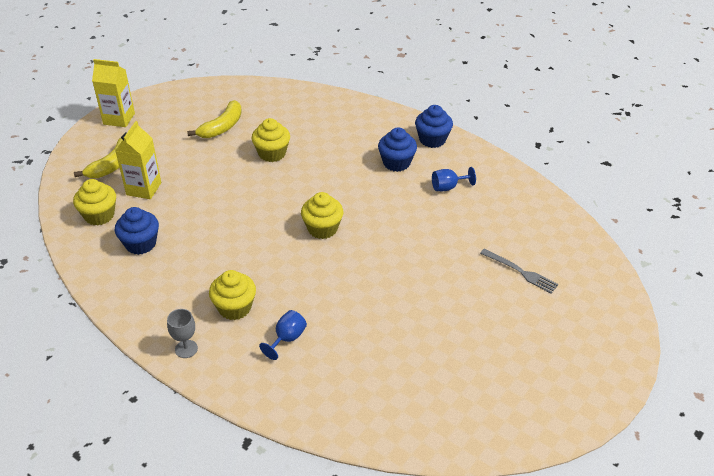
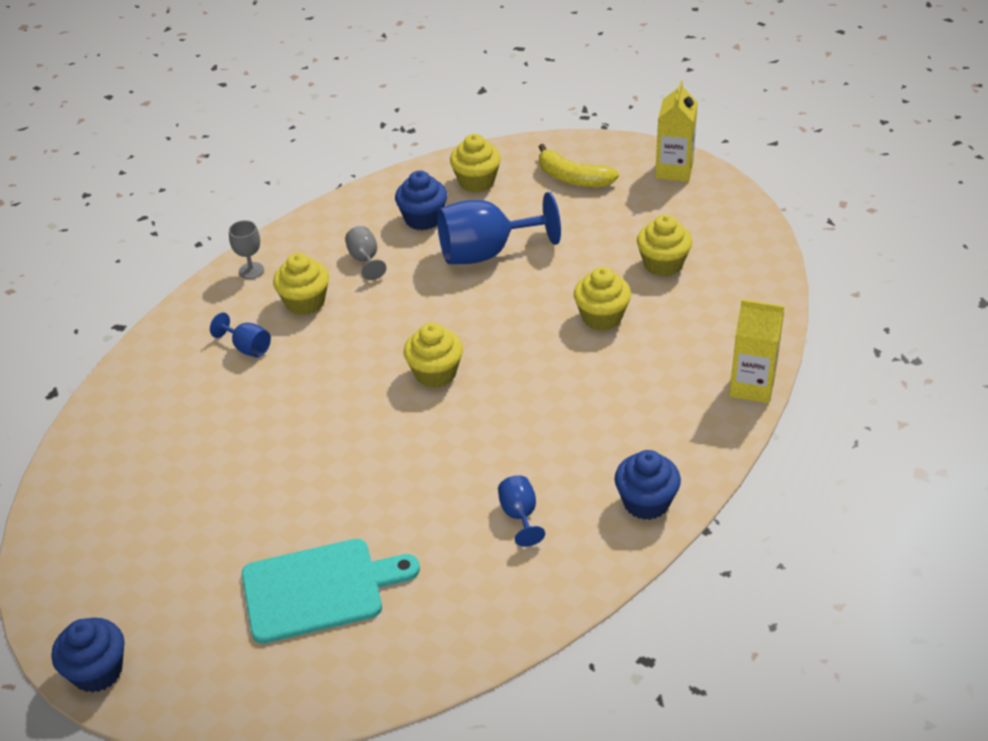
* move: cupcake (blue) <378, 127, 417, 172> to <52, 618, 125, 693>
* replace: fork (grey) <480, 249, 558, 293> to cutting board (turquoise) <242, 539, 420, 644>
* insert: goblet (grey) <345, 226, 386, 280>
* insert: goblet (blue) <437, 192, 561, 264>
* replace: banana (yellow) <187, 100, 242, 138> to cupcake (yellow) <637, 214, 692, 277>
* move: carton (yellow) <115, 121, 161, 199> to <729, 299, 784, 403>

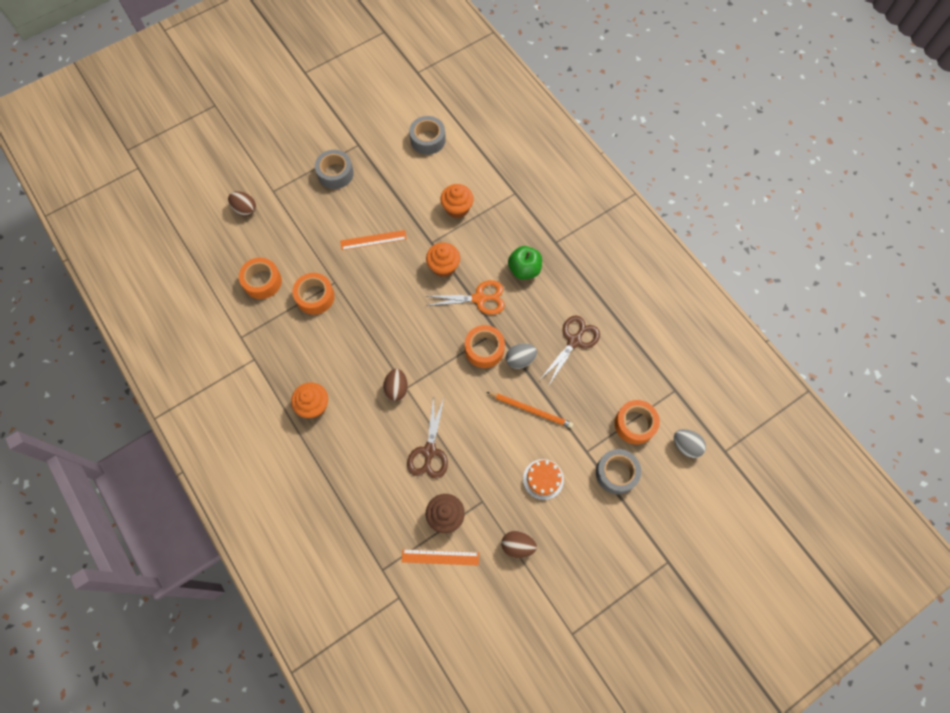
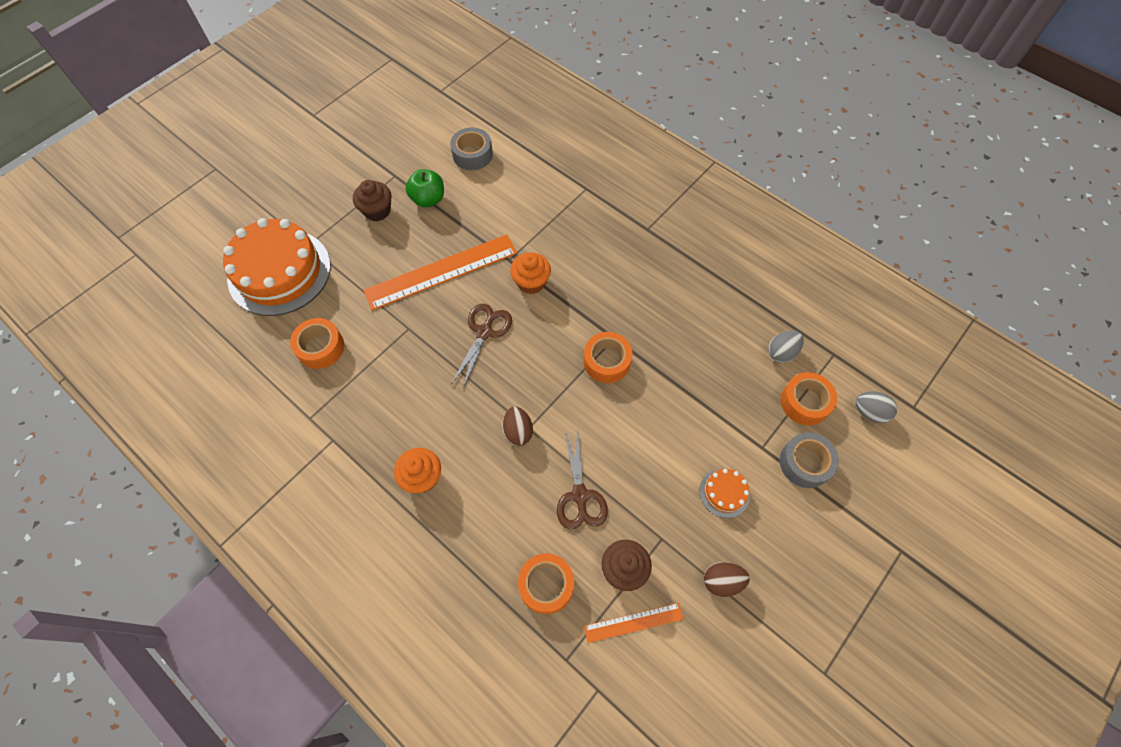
* replace: egg (brown) <228, 191, 256, 216> to cake (orange) <223, 218, 331, 316>
* replace: tape (grey) <315, 150, 354, 189> to cupcake (brown) <353, 180, 391, 221>
* resize: ruler (orange) <340, 230, 407, 250> = <364, 235, 517, 310> x1.99
* move: apple (green) <508, 246, 542, 280> to <406, 169, 444, 207>
* move: scissors (brown) <541, 316, 600, 385> to <451, 304, 512, 389>
* move: tape (orange) <292, 273, 335, 315> to <518, 553, 574, 614>
* move: egg (grey) <506, 343, 537, 369> to <768, 330, 804, 363>
* delete: scissors (orange) <426, 280, 505, 315>
* delete: cupcake (orange) <440, 184, 474, 218>
* delete: pencil (orange) <487, 392, 573, 428>

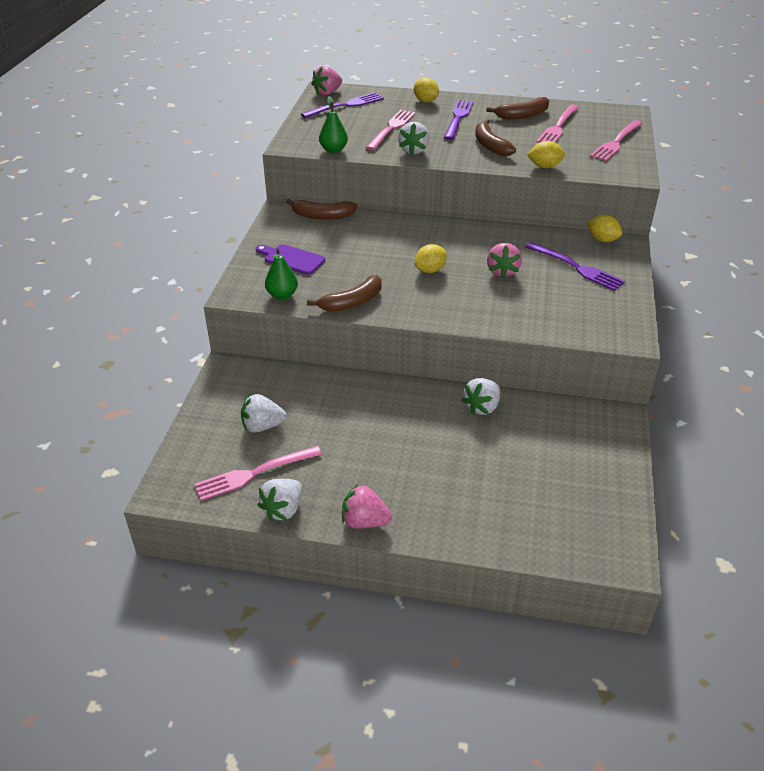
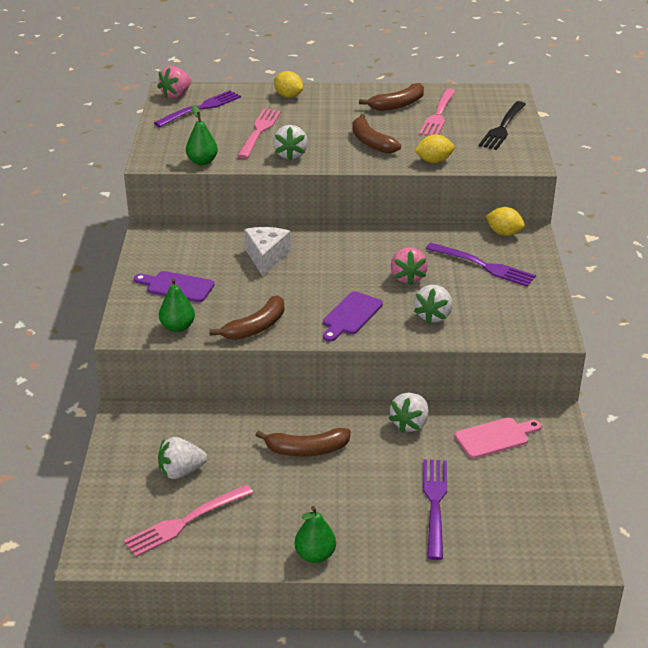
* insert: cheese (white) <244, 227, 291, 276>
* move: banana (brown) <286, 199, 358, 220> to <256, 428, 351, 457>
* replace: strawberry (pink) <342, 484, 392, 529> to pear (green) <295, 506, 336, 563>
* insert: cutting board (purple) <323, 291, 383, 342>
* move: strawberry (white) <258, 479, 302, 521> to <414, 285, 452, 324>
* move: fork (purple) <444, 100, 474, 140> to <423, 459, 447, 560>
* insert: cutting board (pink) <455, 417, 541, 459>
* recolor: fork (pink) <590, 120, 643, 161> to fork (black) <479, 101, 526, 150>
* delete: lemon (yellow) <415, 244, 447, 273>

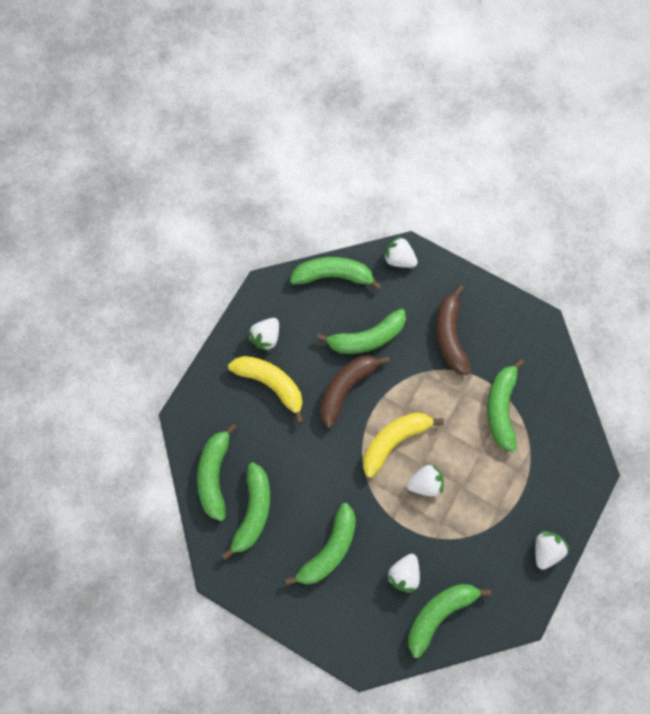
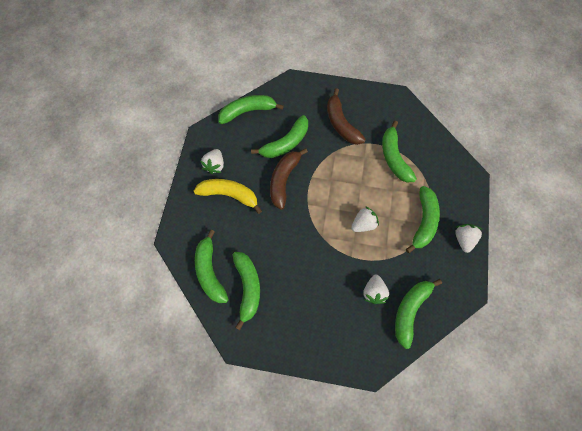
* move: banana (green) <285, 503, 356, 586> to <406, 186, 440, 253>
* delete: banana (yellow) <363, 413, 444, 478>
* delete: strawberry (white) <383, 236, 418, 268>

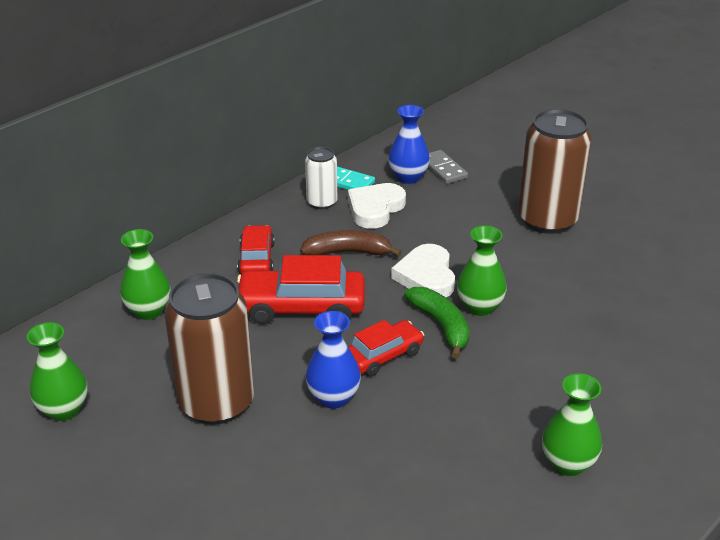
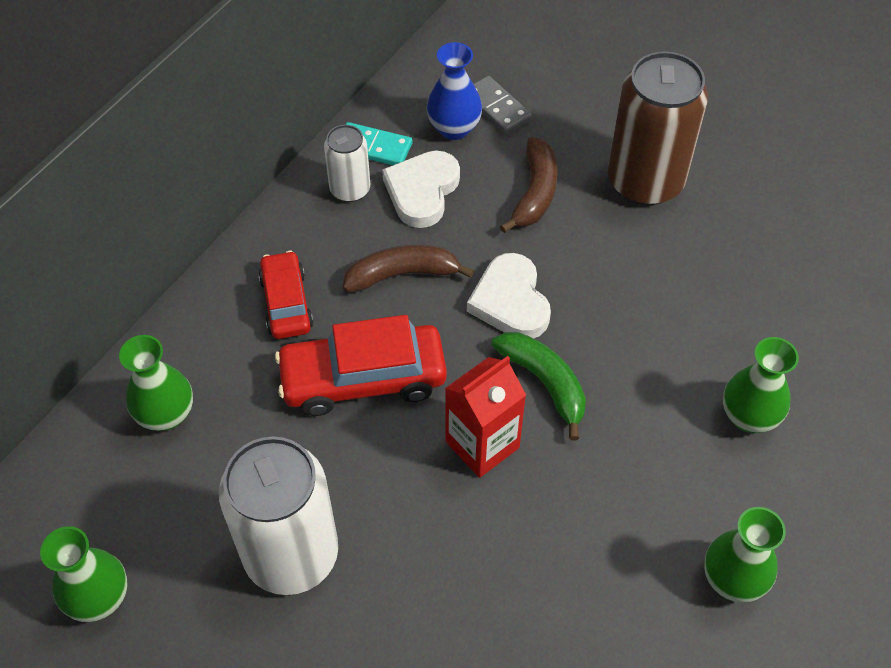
* recolor: can (brown) <165, 273, 254, 424> to can (white) <219, 436, 338, 595>
* replace: car (red) <348, 320, 424, 376> to carton (red) <445, 356, 526, 478>
* insert: banana (brown) <500, 137, 558, 233>
* move: vase (green) <457, 225, 507, 316> to <723, 337, 799, 433>
* delete: vase (blue) <306, 311, 361, 409>

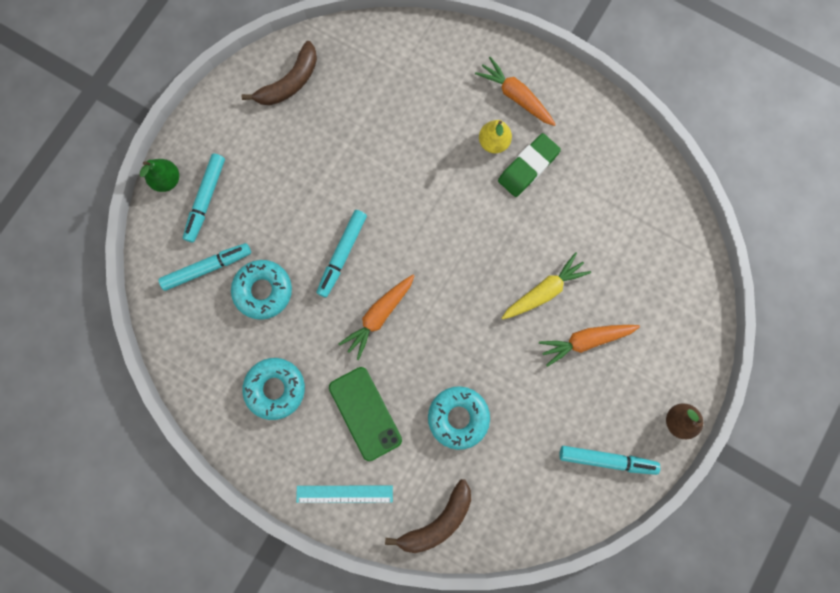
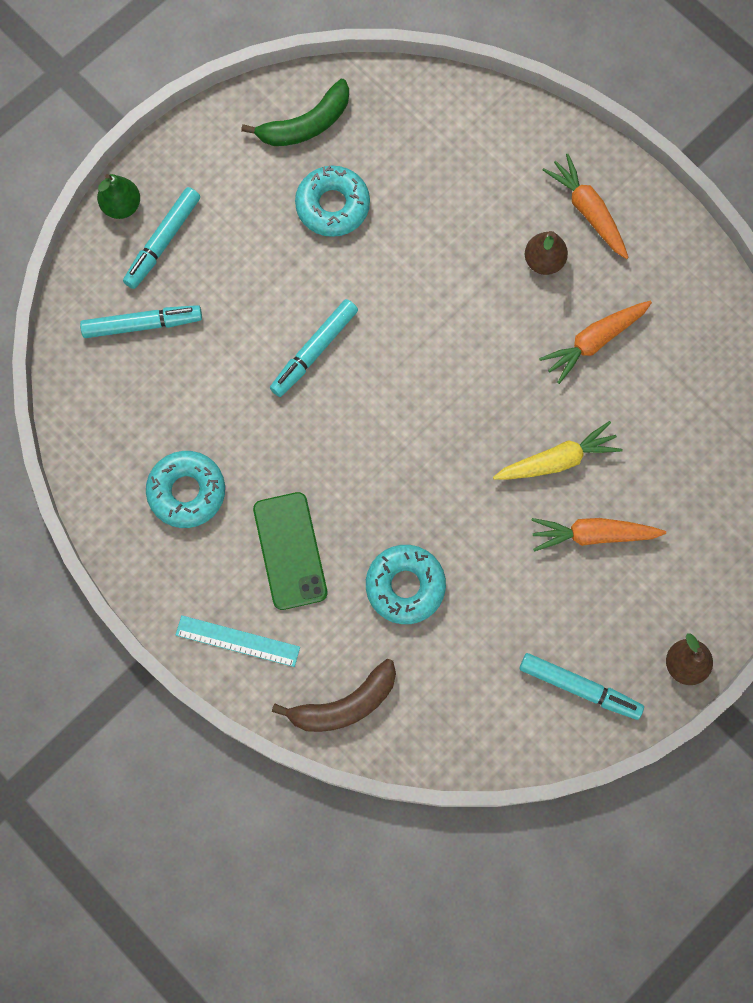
* recolor: banana (brown) <242, 41, 317, 105> to banana (green) <241, 79, 349, 146>
* move: donut (turquoise) <231, 260, 292, 320> to <295, 166, 370, 237>
* recolor: pear (yellow) <479, 120, 512, 153> to pear (brown) <525, 231, 568, 275>
* move: carrot (orange) <339, 275, 414, 360> to <539, 301, 652, 384>
* delete: eraser (green) <498, 133, 561, 197>

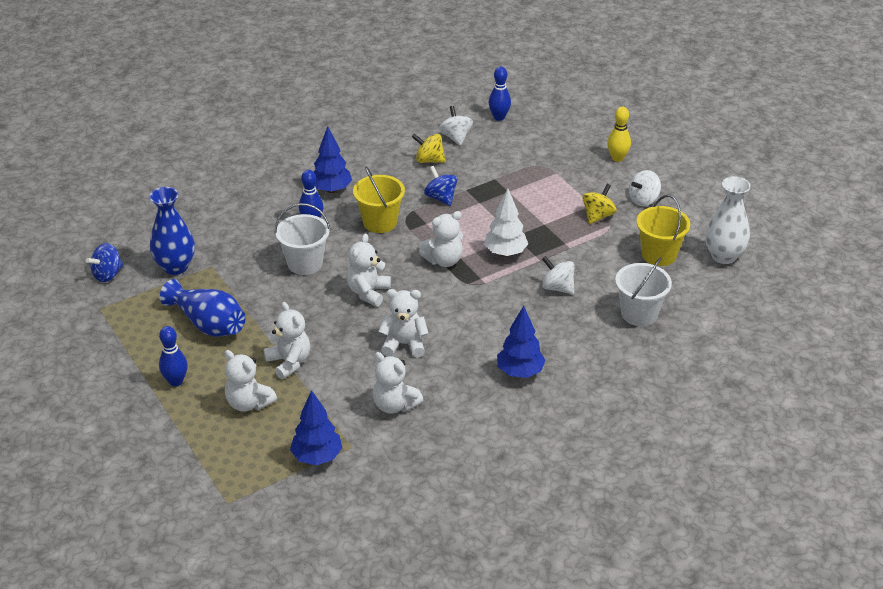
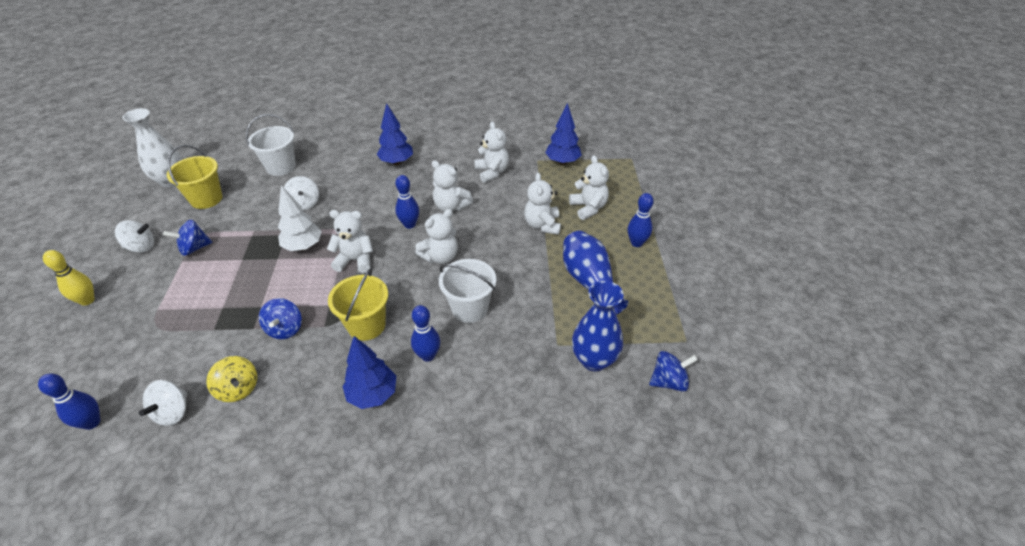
* recolor: spinning top (yellow) <582, 184, 617, 224> to spinning top (blue) <163, 220, 212, 256>
* insert: bowling pin (blue) <395, 175, 419, 229>

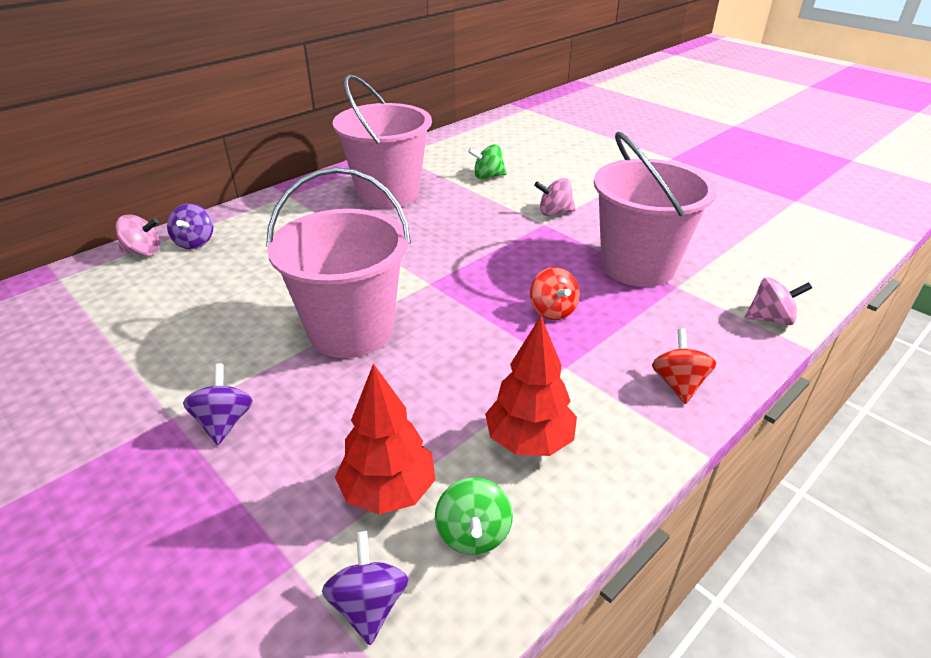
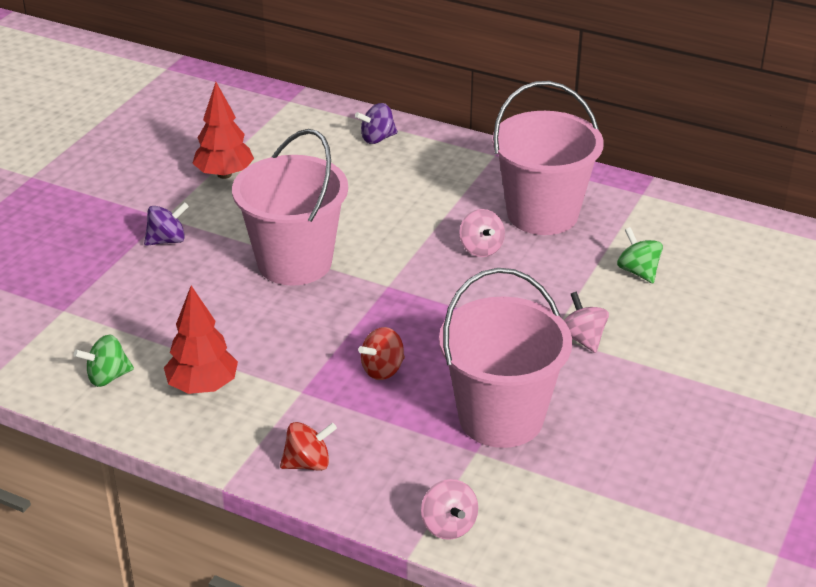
* move: tree (red) <335, 363, 436, 514> to <192, 82, 254, 179>
* move: spinning top (pink) <115, 215, 160, 256> to <459, 209, 505, 257>
* delete: spinning top (purple) <322, 531, 409, 645>

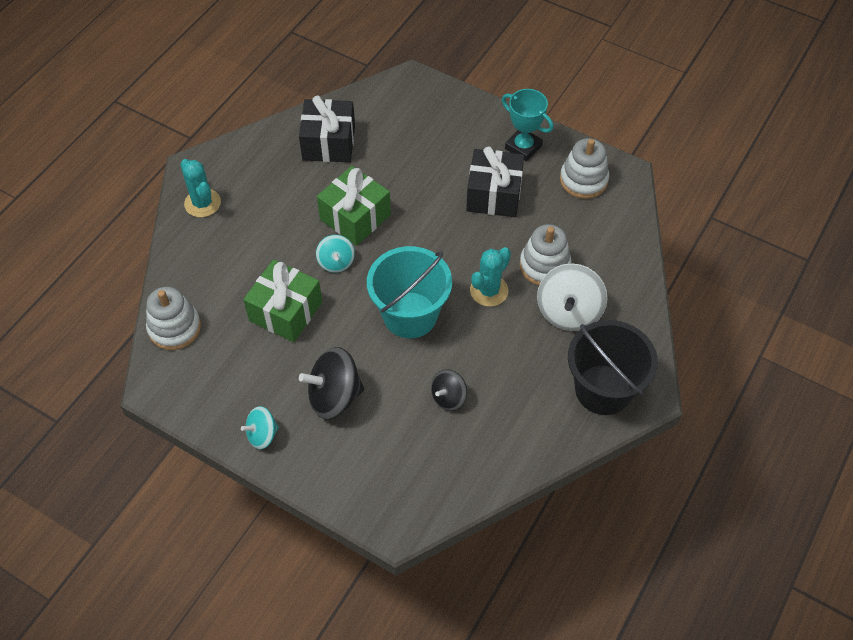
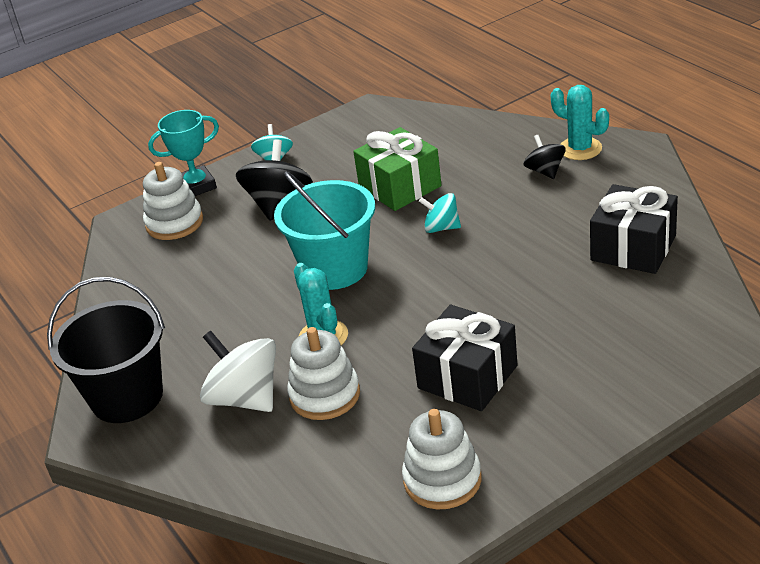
* move: stacking toy (white) <146, 287, 201, 350> to <143, 162, 203, 240>
* move: trophy (turquoise) <502, 89, 554, 162> to <148, 110, 219, 196>
* move: spinning top (black) <431, 369, 467, 411> to <523, 135, 566, 179>
* rotate: cactus (turquoise) <180, 159, 221, 217> = <550, 85, 609, 160> 45 degrees clockwise
* delete: gift (green) <317, 166, 391, 246>

